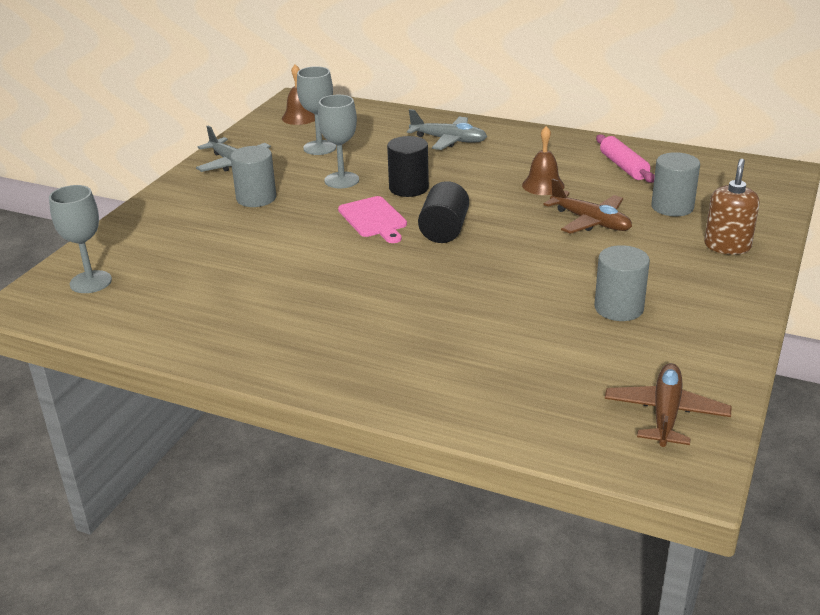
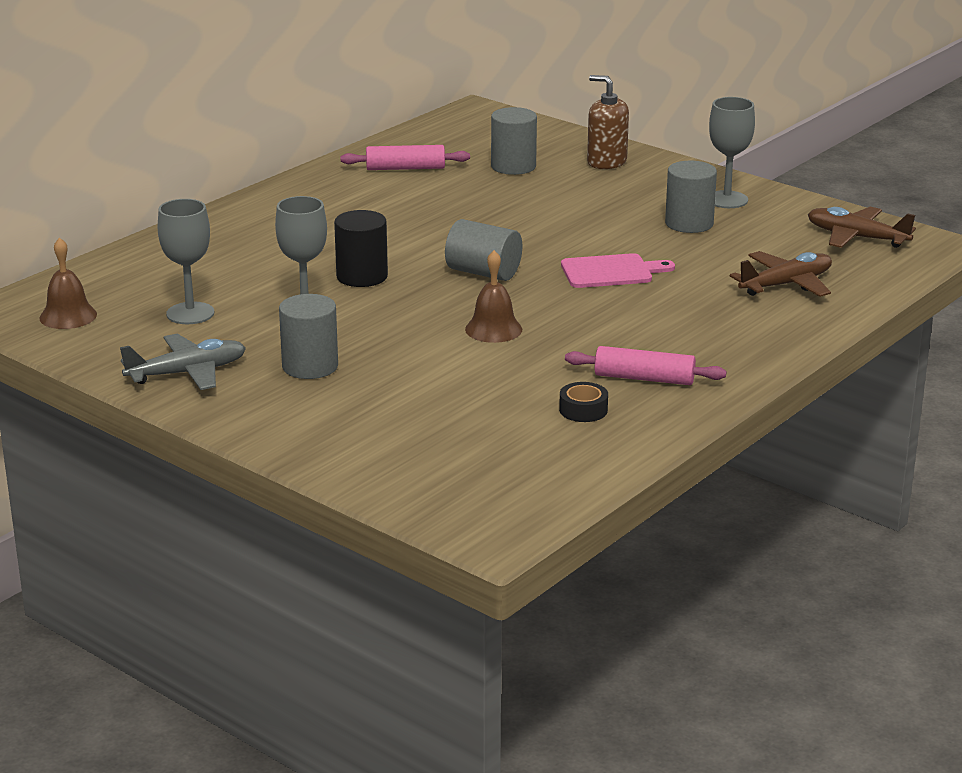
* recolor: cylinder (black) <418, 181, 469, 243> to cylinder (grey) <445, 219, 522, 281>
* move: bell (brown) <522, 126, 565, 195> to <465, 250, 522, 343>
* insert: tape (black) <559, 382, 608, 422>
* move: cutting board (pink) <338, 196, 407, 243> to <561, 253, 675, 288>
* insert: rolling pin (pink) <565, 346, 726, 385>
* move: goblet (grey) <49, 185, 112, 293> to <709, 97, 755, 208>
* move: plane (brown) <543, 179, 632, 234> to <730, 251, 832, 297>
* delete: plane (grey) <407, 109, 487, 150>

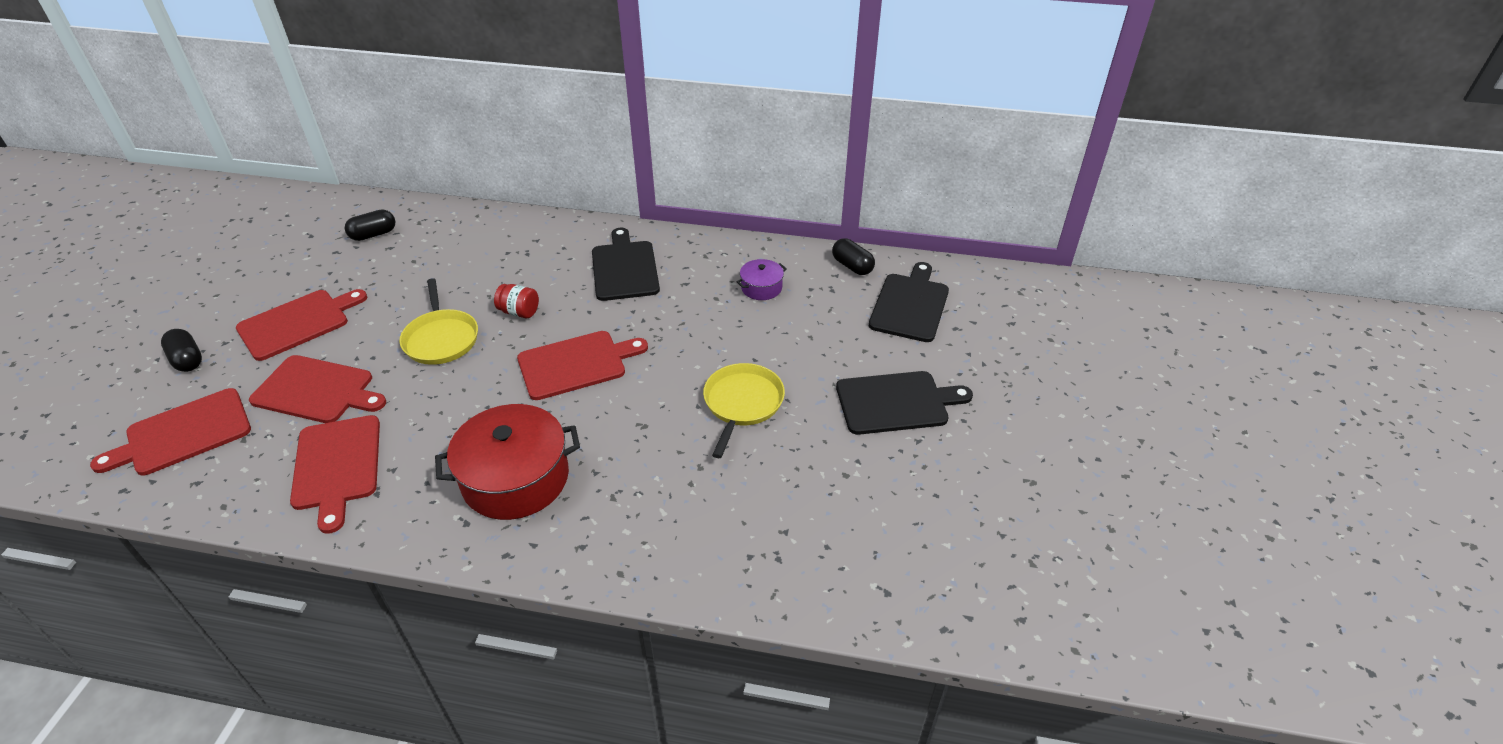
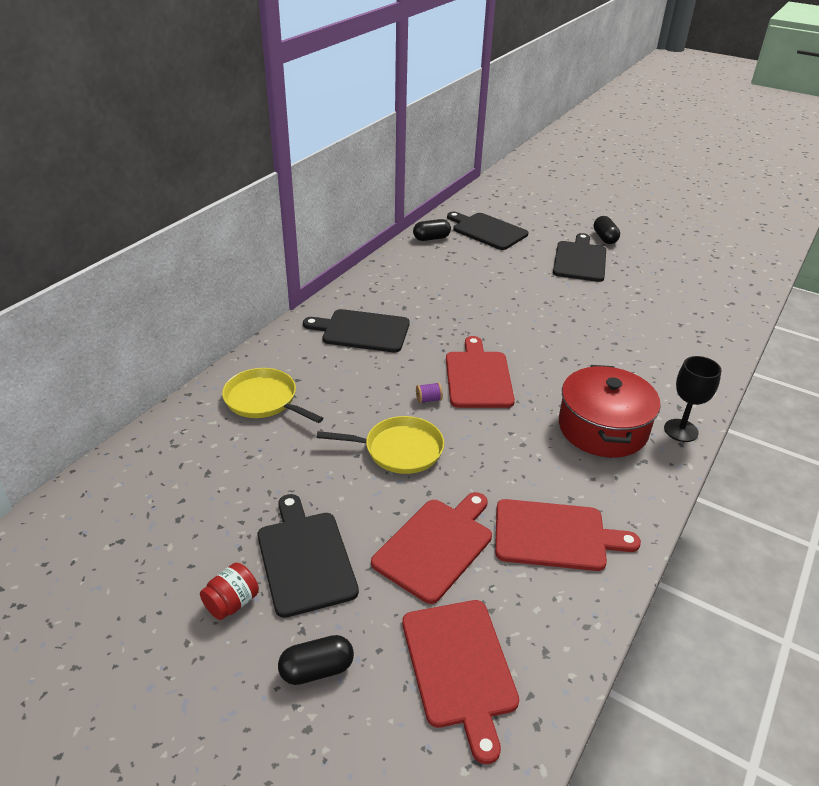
* move: jar (red) <494, 284, 539, 318> to <200, 563, 259, 620>
* move: pan (yellow) <703, 363, 785, 458> to <222, 368, 323, 423>
* recolor: cutting board (red) <236, 289, 367, 361> to cutting board (black) <258, 494, 359, 618>
* insert: spool (purple) <416, 382, 443, 404>
* move: capsule (black) <345, 210, 396, 241> to <594, 216, 620, 244>
* insert: goblet (black) <664, 356, 722, 442>
* delete: pot (purple) <736, 259, 787, 300>

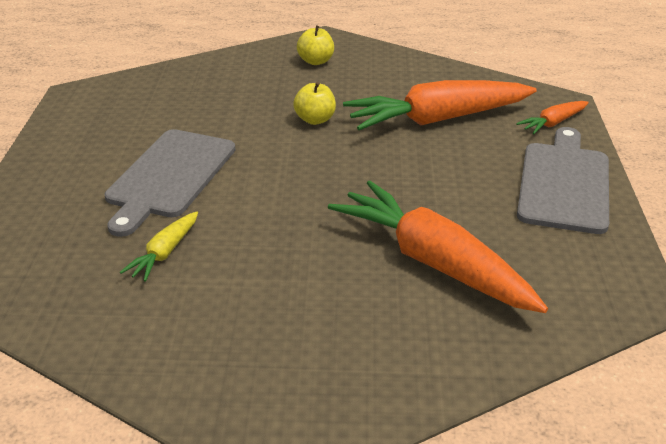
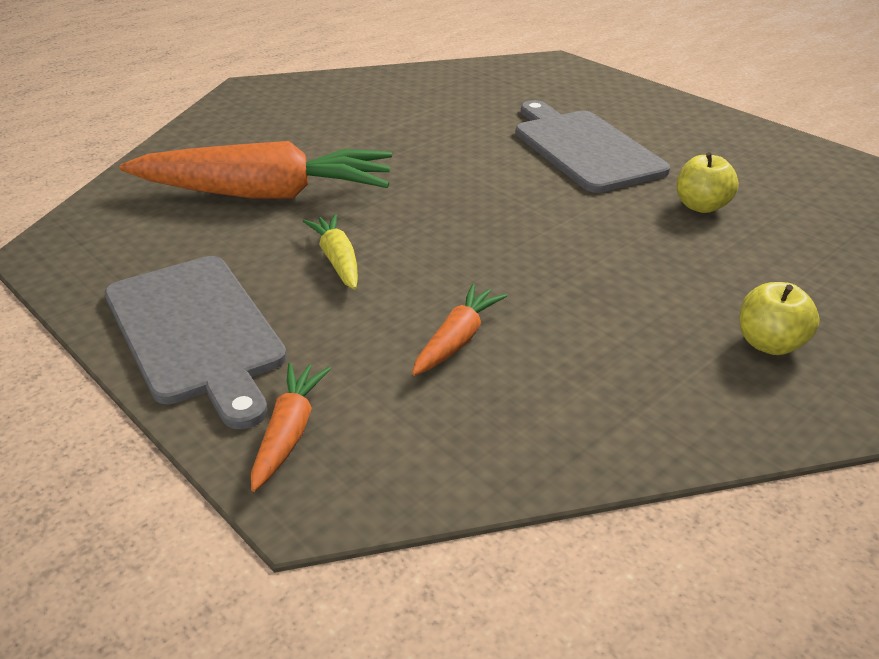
* move: carrot (yellow) <120, 211, 198, 282> to <303, 214, 358, 290>
* resize: carrot (orange) <343, 80, 537, 130> = <412, 284, 507, 376> x0.46
* move: apple (yellow) <293, 82, 336, 125> to <677, 152, 739, 213>

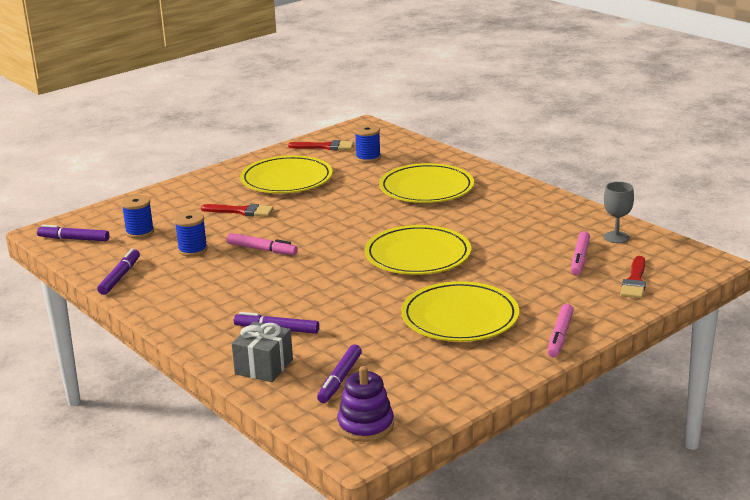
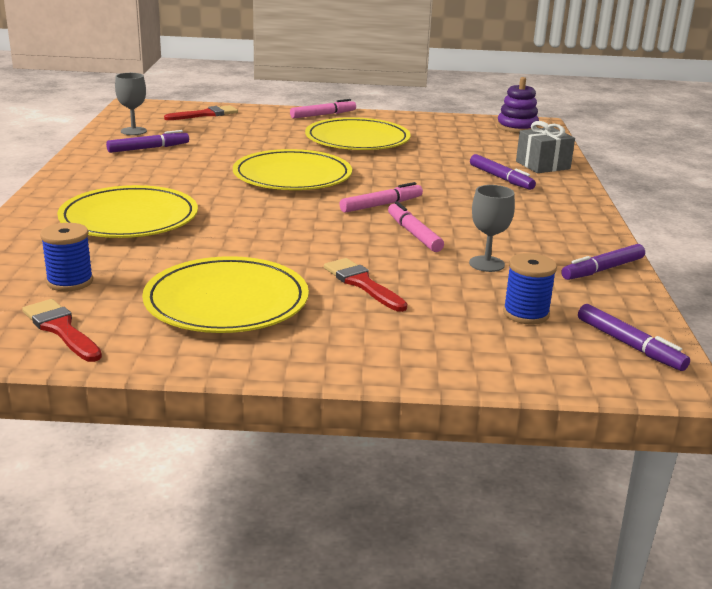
* move: marker (purple) <317, 344, 362, 403> to <106, 130, 189, 153>
* move: marker (pink) <571, 231, 590, 275> to <340, 182, 423, 213>
* replace: spool (blue) <174, 211, 208, 256> to goblet (grey) <469, 185, 515, 272>

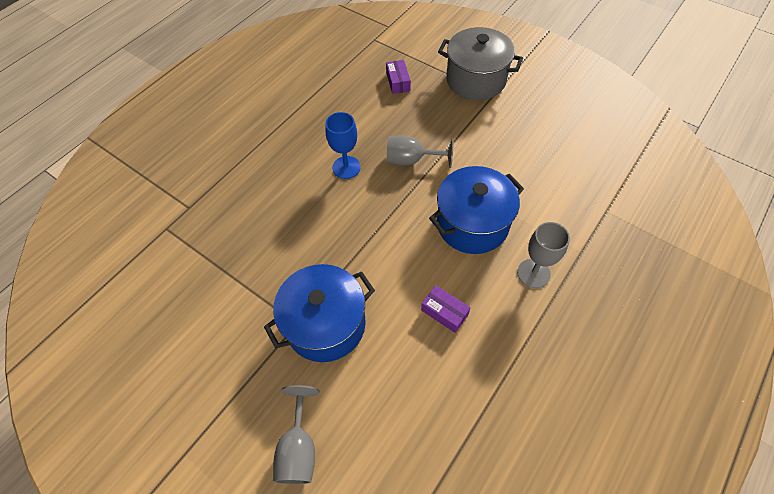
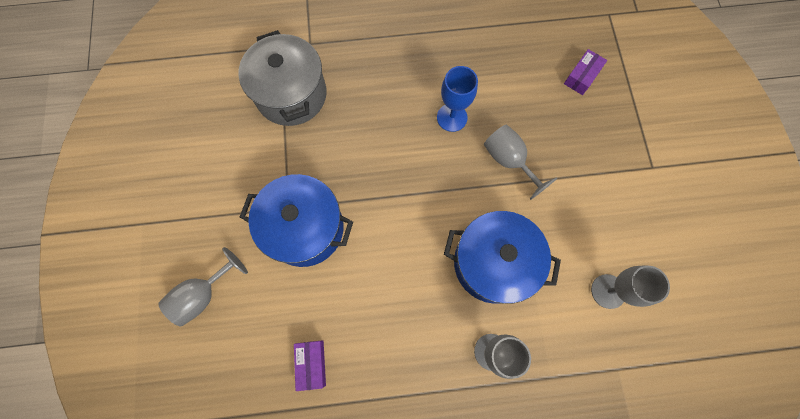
* move: pot (grey) <438, 27, 523, 100> to <239, 30, 327, 126>
* move: box (purple) <421, 285, 471, 333> to <294, 340, 326, 391>
* insert: goblet (grey) <591, 266, 670, 309>

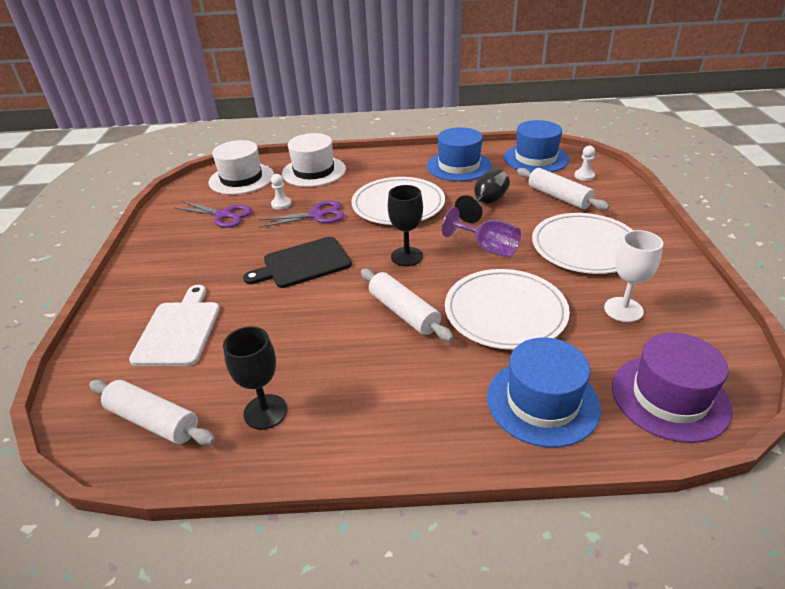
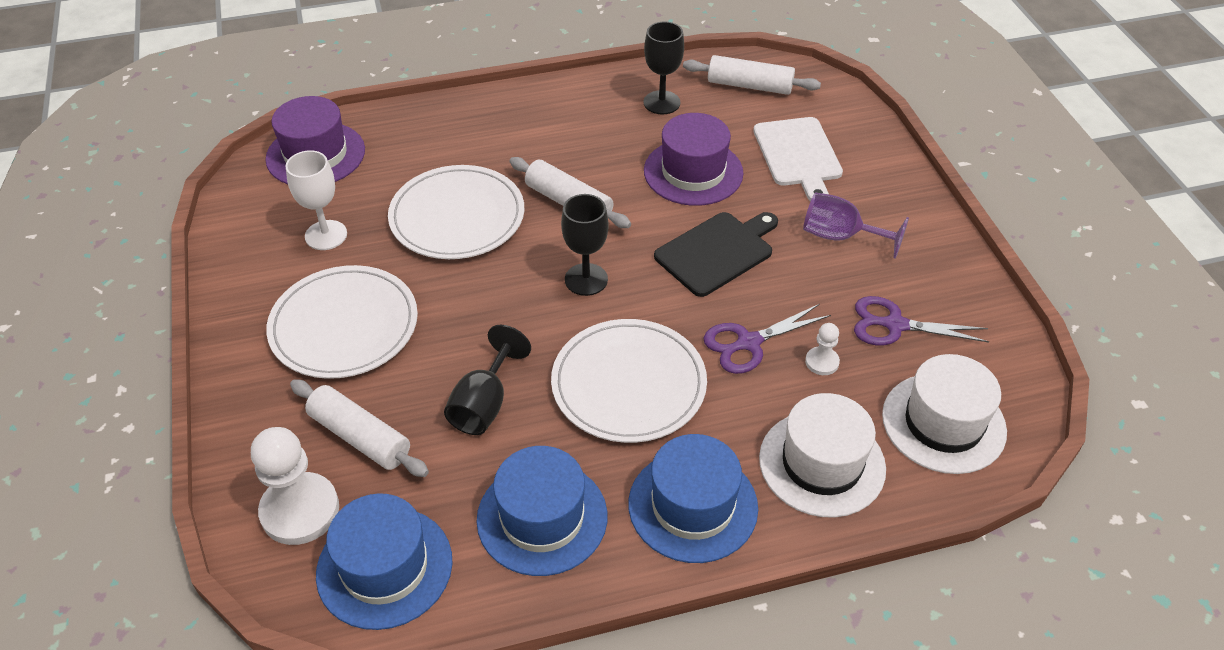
* resize: pawn (white) <574, 146, 595, 181> = <251, 427, 339, 545> x2.07
* move: hat (blue) <487, 338, 601, 447> to <628, 434, 758, 563>
* insert: hat (purple) <644, 113, 744, 206>
* move: goblet (purple) <442, 207, 521, 257> to <803, 192, 909, 259>

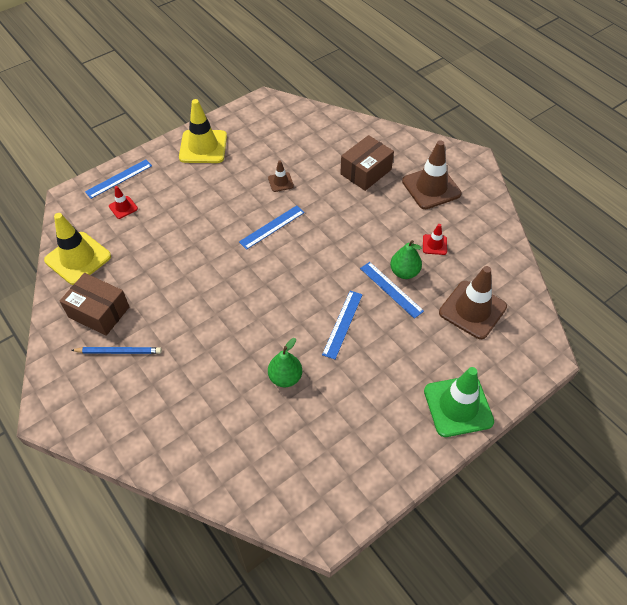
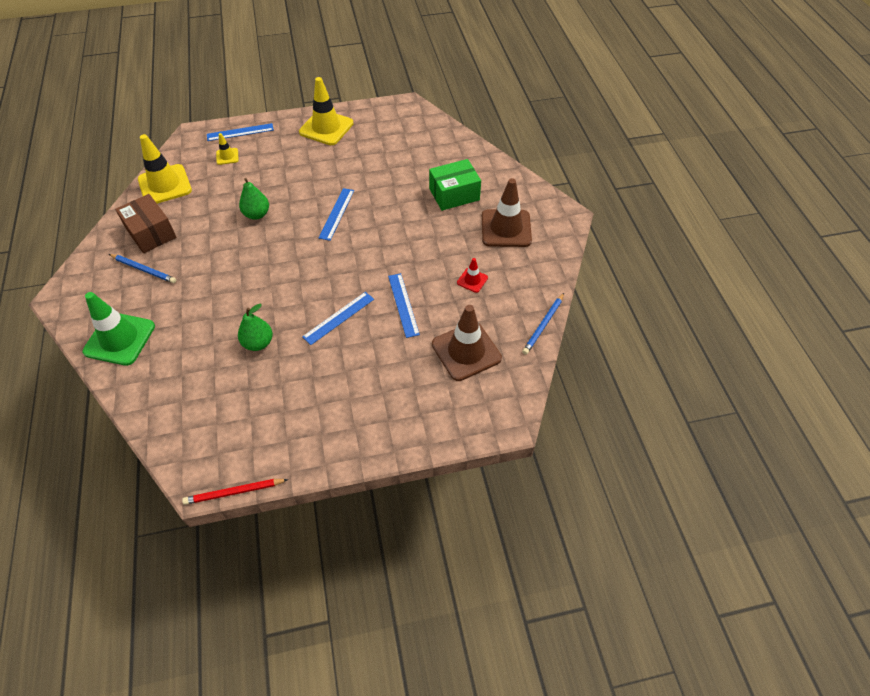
* move: traffic cone (green) <424, 367, 494, 437> to <82, 292, 155, 366>
* insert: pencil (red) <182, 479, 288, 505>
* recolor: traffic cone (red) <109, 186, 138, 219> to traffic cone (yellow) <216, 133, 239, 165>
* move: pear (green) <390, 240, 422, 279> to <239, 178, 269, 220>
* rotate: ruler (blue) <239, 205, 305, 250> = <319, 188, 354, 241> 60 degrees counterclockwise
* recolor: box (brown) <340, 135, 394, 191> to box (green) <429, 159, 481, 211>
* insert: pencil (blue) <522, 293, 564, 355>
* delete: traffic cone (brown) <268, 160, 294, 192>

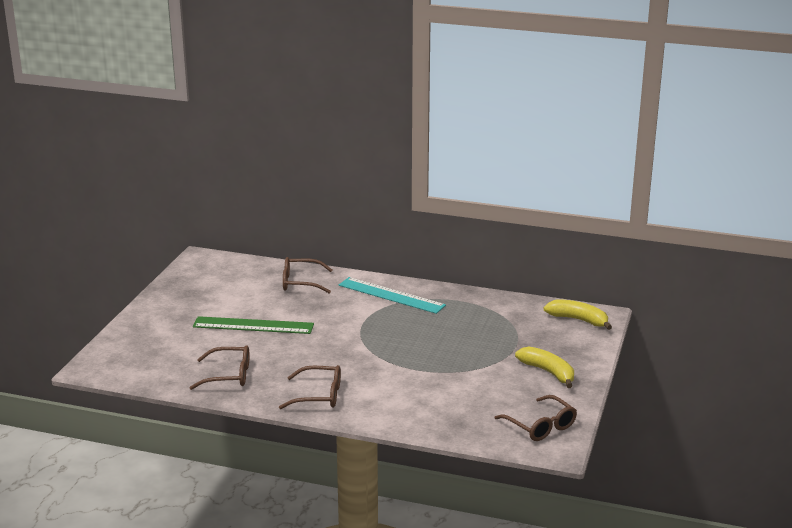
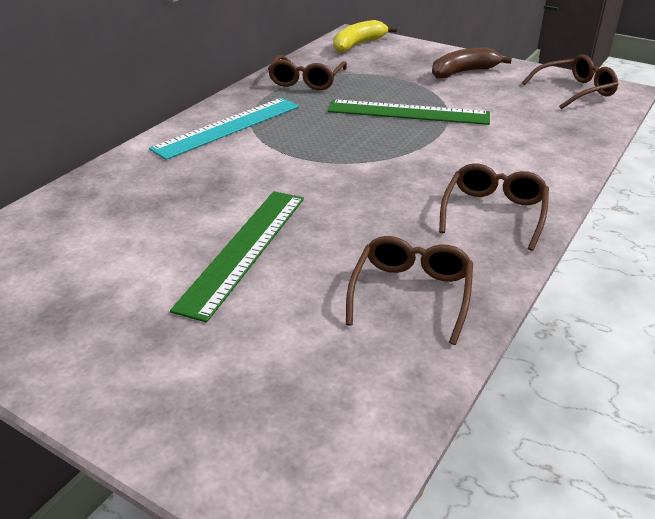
* move: glasses (brown) <283, 257, 332, 294> to <268, 55, 347, 90>
* insert: ruler (green) <328, 99, 490, 125>
* recolor: banana (yellow) <515, 347, 574, 388> to banana (brown) <432, 48, 512, 78>

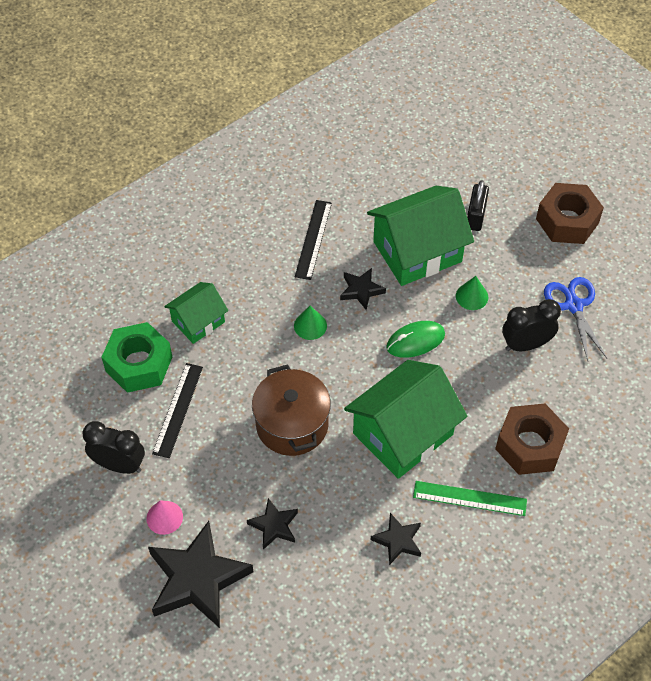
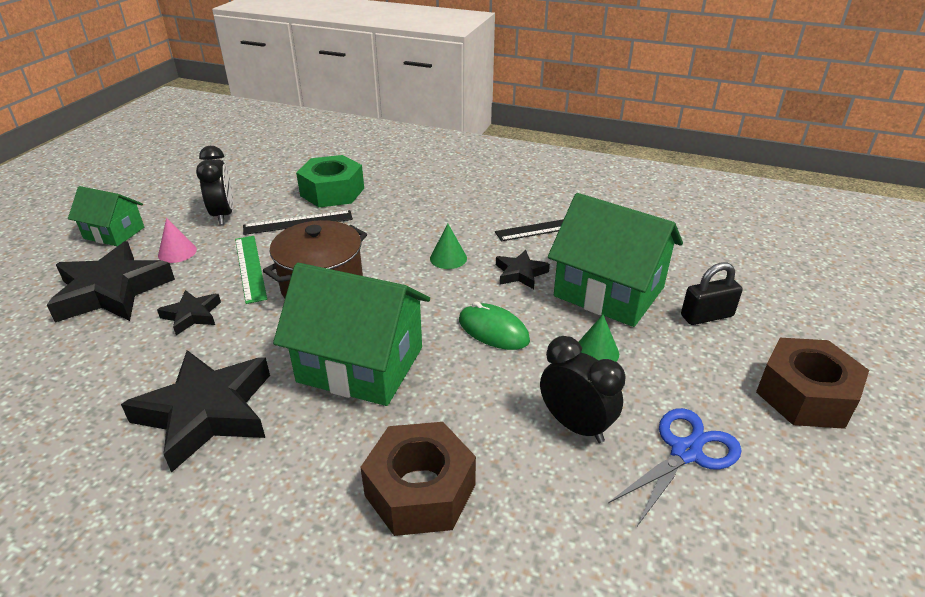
* move: house (green) <164, 282, 228, 344> to <68, 186, 144, 246>
* resize: star (black) <371, 513, 421, 565> = <121, 350, 270, 473> x2.00
* move: ruler (green) <413, 481, 527, 516> to <235, 236, 267, 304>

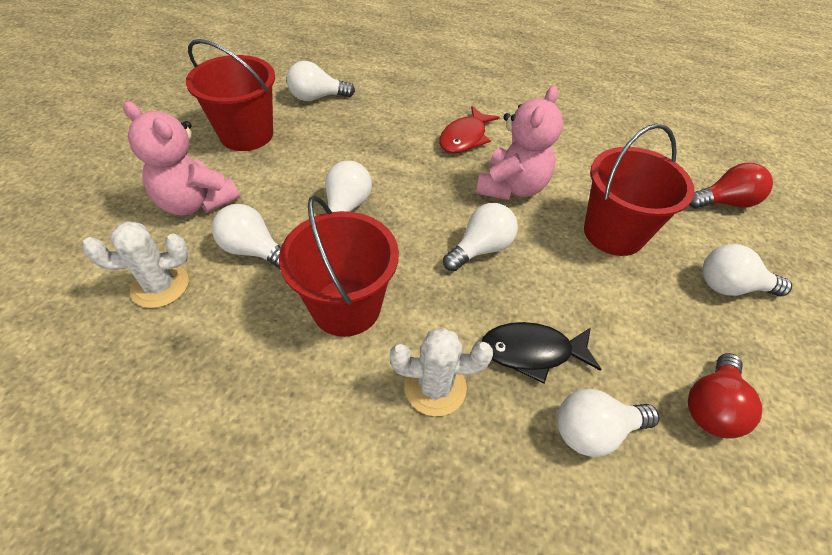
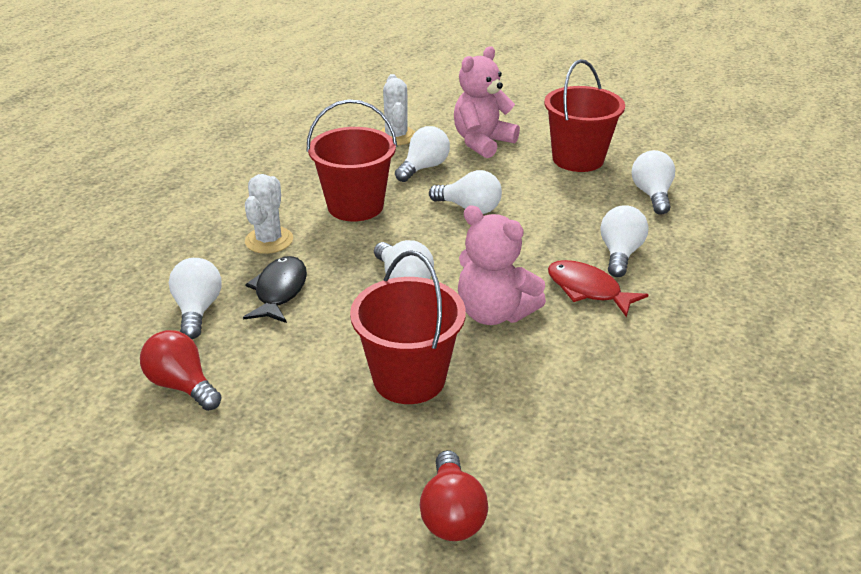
* move: light bulb (white) <703, 244, 792, 296> to <600, 205, 648, 277>

